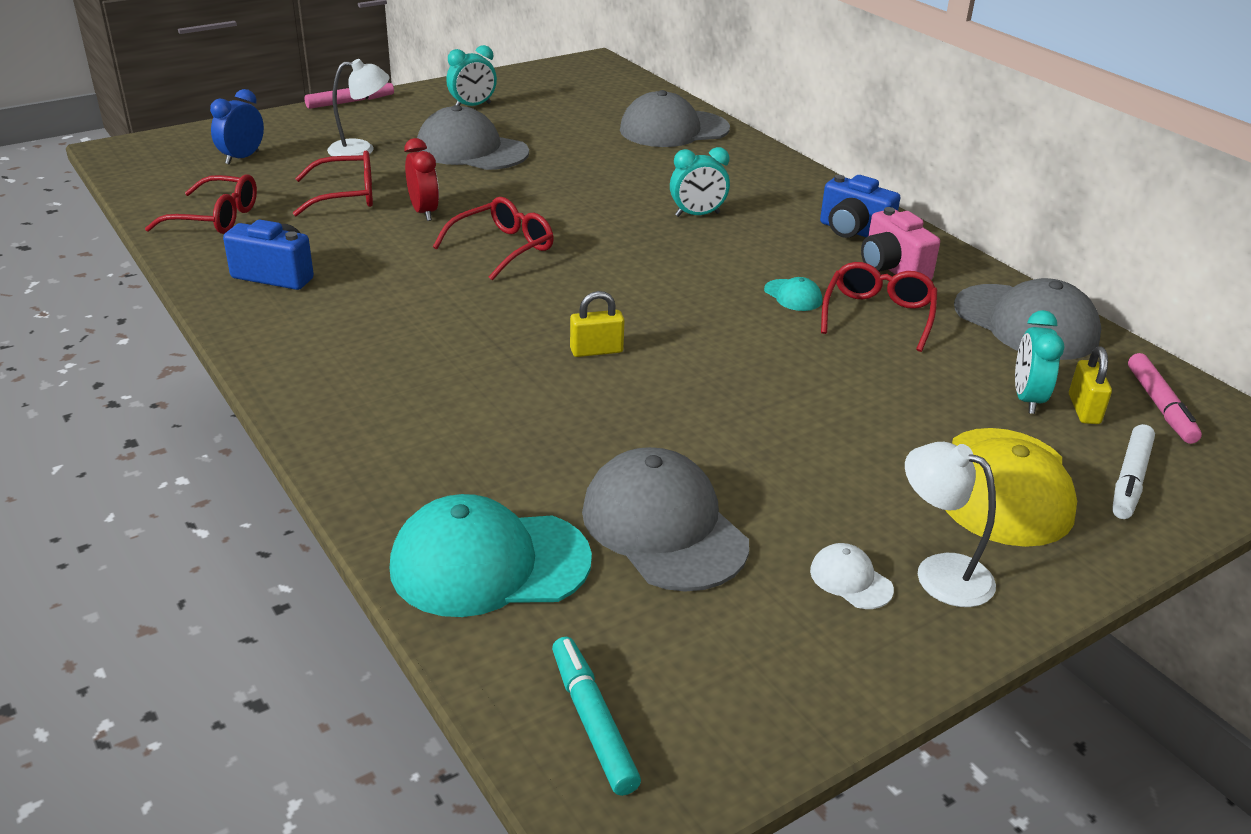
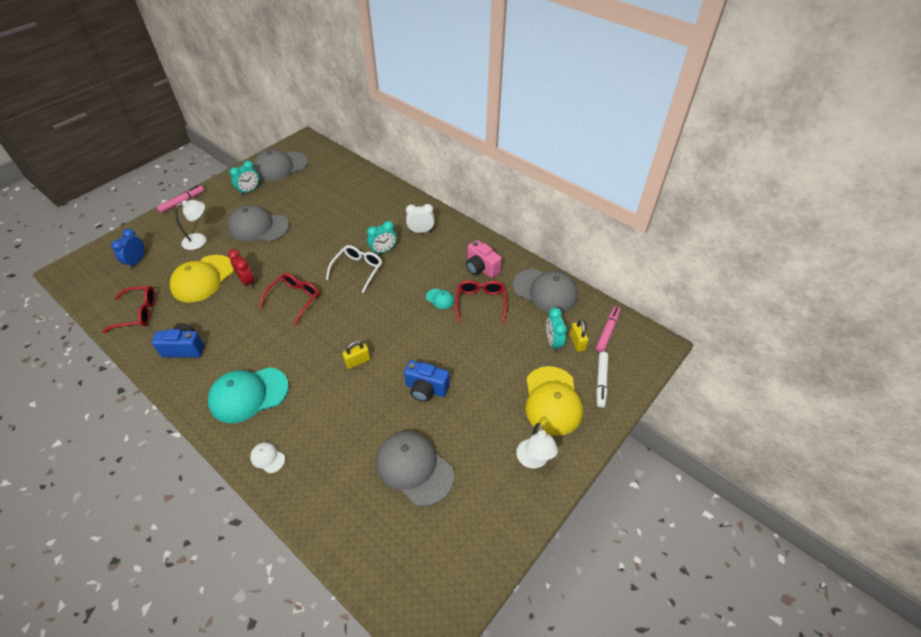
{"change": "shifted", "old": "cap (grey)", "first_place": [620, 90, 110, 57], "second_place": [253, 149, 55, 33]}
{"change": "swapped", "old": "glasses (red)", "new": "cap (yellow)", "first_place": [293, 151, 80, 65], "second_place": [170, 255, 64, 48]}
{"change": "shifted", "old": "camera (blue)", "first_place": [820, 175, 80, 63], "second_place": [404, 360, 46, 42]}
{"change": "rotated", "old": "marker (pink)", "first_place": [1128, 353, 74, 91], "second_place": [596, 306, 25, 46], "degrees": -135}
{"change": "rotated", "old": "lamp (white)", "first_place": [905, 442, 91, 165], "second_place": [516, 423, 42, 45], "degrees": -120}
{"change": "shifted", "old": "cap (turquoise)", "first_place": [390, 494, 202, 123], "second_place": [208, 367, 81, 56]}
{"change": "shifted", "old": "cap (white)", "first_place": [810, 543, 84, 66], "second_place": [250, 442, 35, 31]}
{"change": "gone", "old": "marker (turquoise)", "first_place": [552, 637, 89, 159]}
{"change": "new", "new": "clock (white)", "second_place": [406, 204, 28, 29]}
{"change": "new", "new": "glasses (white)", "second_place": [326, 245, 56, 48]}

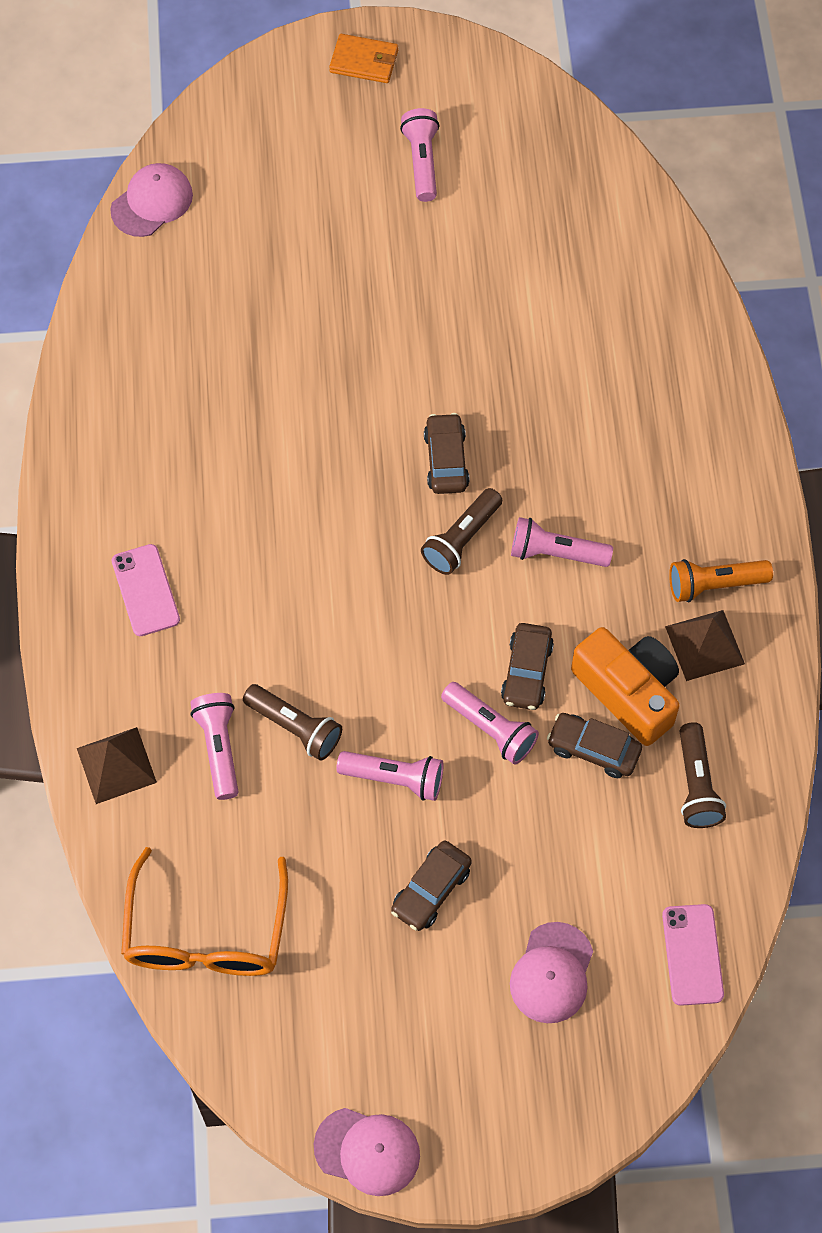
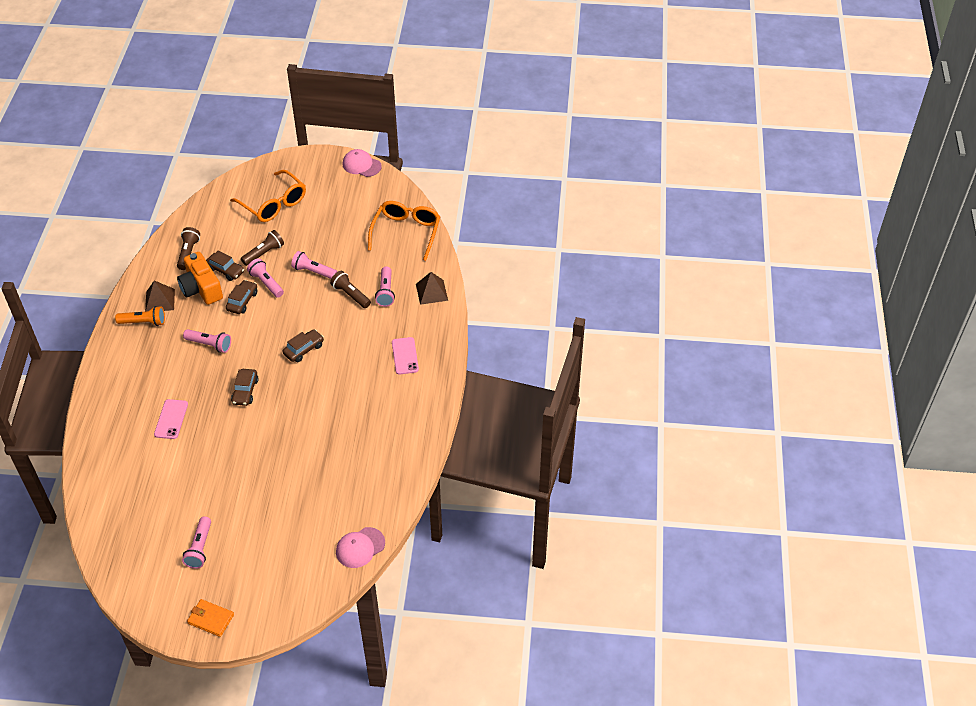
{"change": "shifted", "old": "flashlight (brown)", "first_place": [421, 488, 81, 87], "second_place": [241, 230, 43, 36]}
{"change": "shifted", "old": "car (brown)", "first_place": [391, 840, 81, 91], "second_place": [283, 329, 41, 33]}
{"change": "shifted", "old": "phone (pink)", "first_place": [662, 904, 62, 102], "second_place": [154, 399, 34, 40]}
{"change": "swapped", "old": "cap (pink)", "new": "glasses (orange)", "first_place": [510, 922, 83, 101], "second_place": [230, 170, 76, 52]}

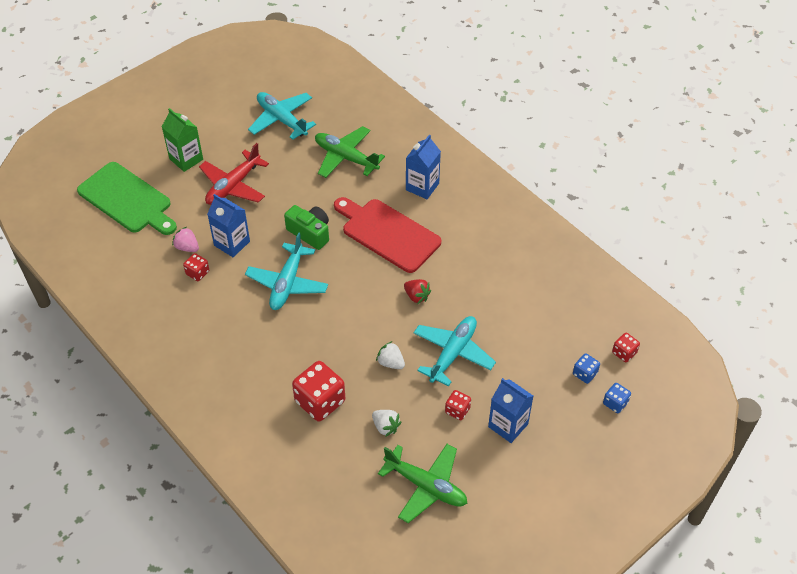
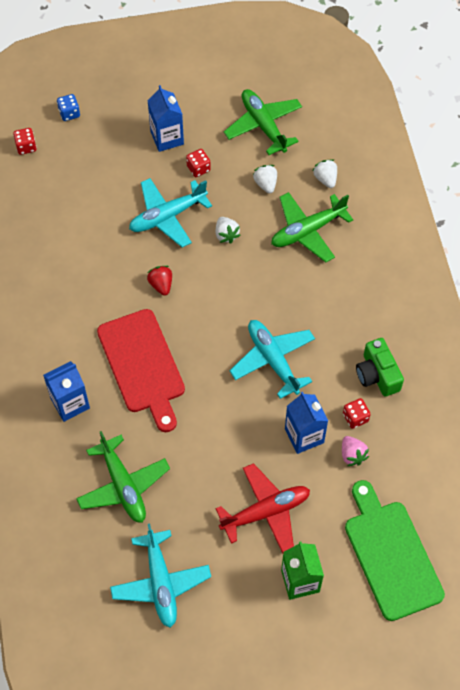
{"change": "shifted", "old": "camera (green)", "first_place": [284, 205, 45, 45], "second_place": [356, 338, 48, 59]}
{"change": "rotated", "old": "plane (turquoise)", "first_place": [245, 232, 83, 78], "second_place": [230, 320, 85, 79], "degrees": -75}
{"change": "gone", "old": "dice (blue)", "first_place": [573, 353, 27, 31]}
{"change": "swapped", "old": "dice (red)", "new": "plane (green)", "first_place": [292, 361, 53, 60], "second_place": [271, 192, 82, 70]}
{"change": "new", "new": "strawberry (white)", "second_place": [313, 159, 24, 29]}

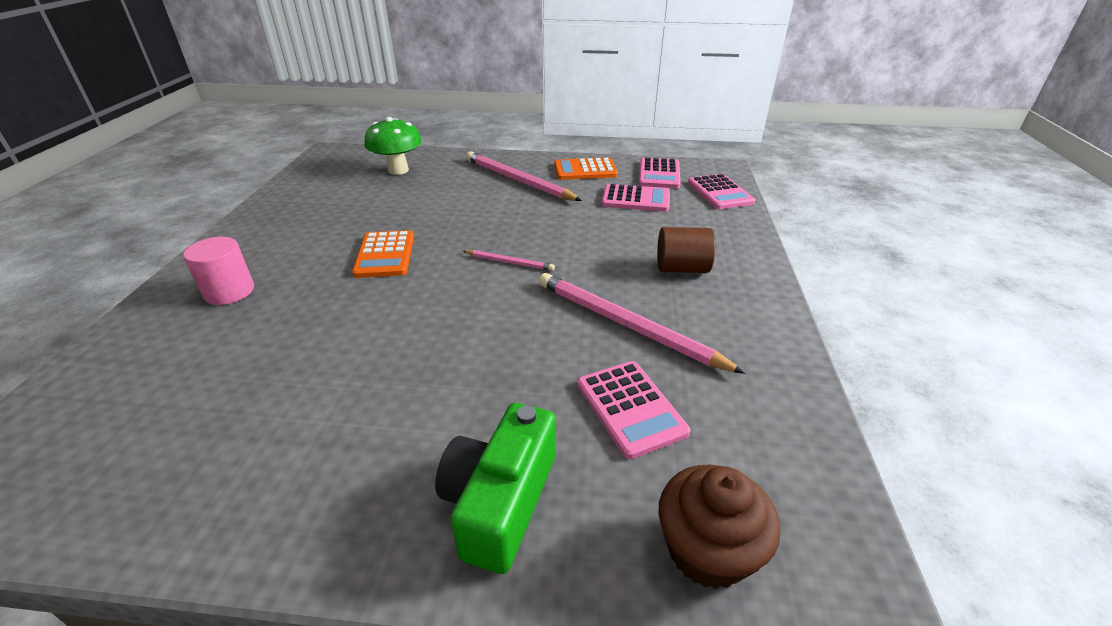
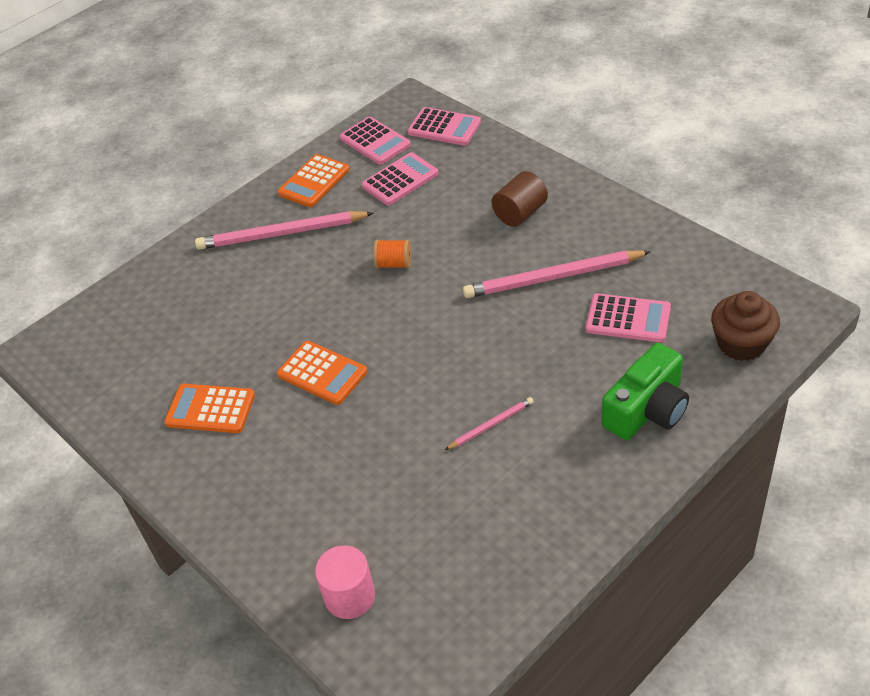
{"change": "gone", "old": "mushroom (green)", "first_place": [364, 117, 58, 58]}
{"change": "shifted", "old": "cylinder (pink)", "first_place": [183, 237, 71, 68], "second_place": [315, 545, 60, 74]}
{"change": "shifted", "old": "pencil (pink)", "first_place": [463, 250, 92, 21], "second_place": [445, 397, 89, 53]}
{"change": "rotated", "old": "camera (green)", "first_place": [435, 403, 120, 171], "second_place": [602, 343, 87, 97], "degrees": -105}
{"change": "new", "new": "spool (orange)", "second_place": [373, 240, 38, 28]}
{"change": "new", "new": "calculator (orange)", "second_place": [164, 384, 91, 49]}

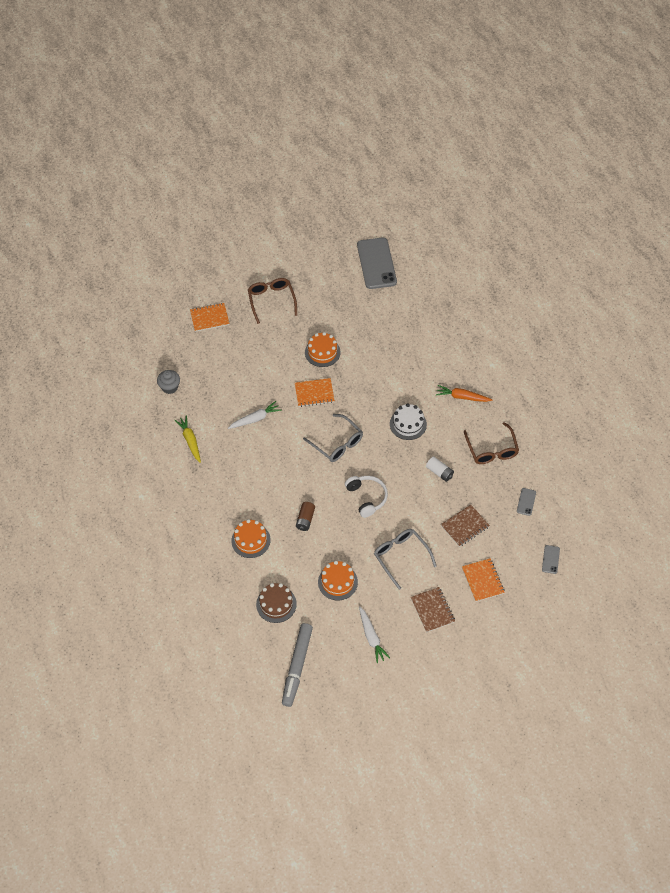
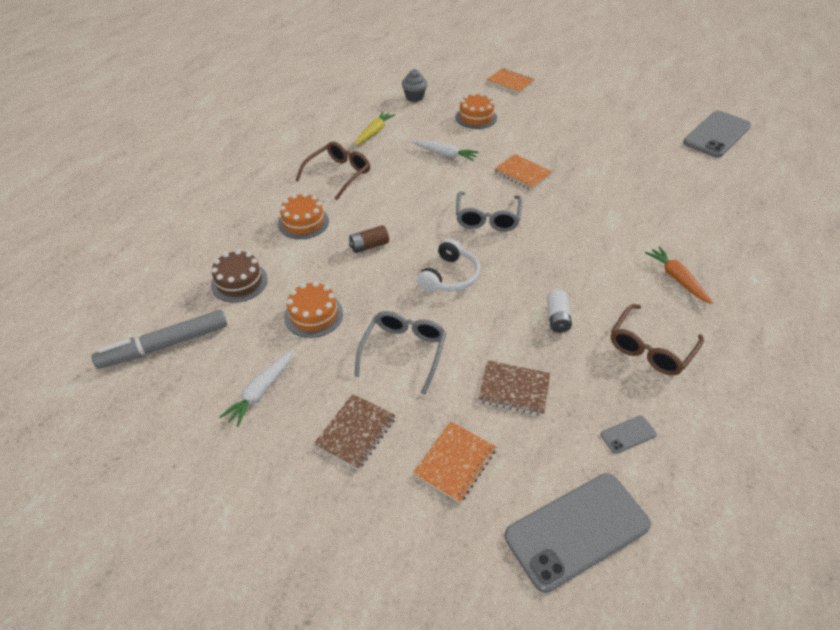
{"change": "shifted", "old": "glasses (brown)", "first_place": [248, 278, 49, 46], "second_place": [296, 142, 74, 58]}
{"change": "shifted", "old": "cake (orange)", "first_place": [305, 332, 36, 35], "second_place": [455, 93, 42, 36]}
{"change": "gone", "old": "cake (white)", "first_place": [390, 404, 37, 36]}
{"change": "scaled", "old": "phone (grey)", "first_place": [542, 545, 18, 29], "second_place": [505, 473, 146, 120], "factor": 2.37}

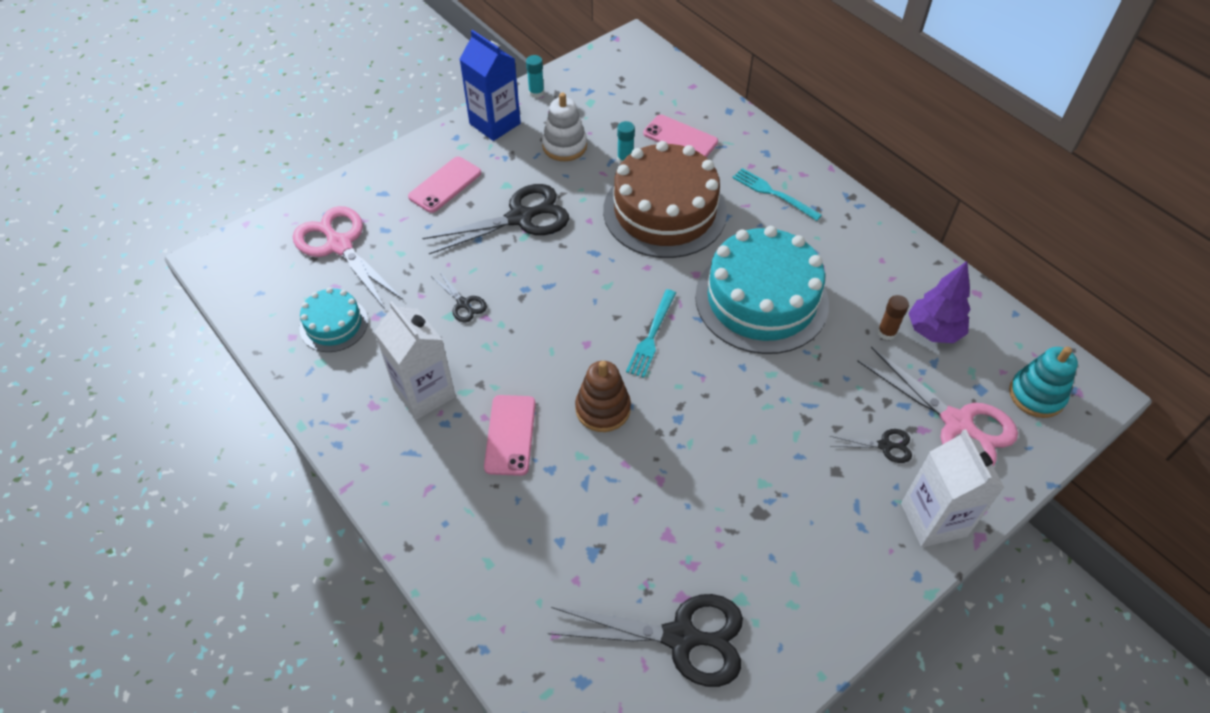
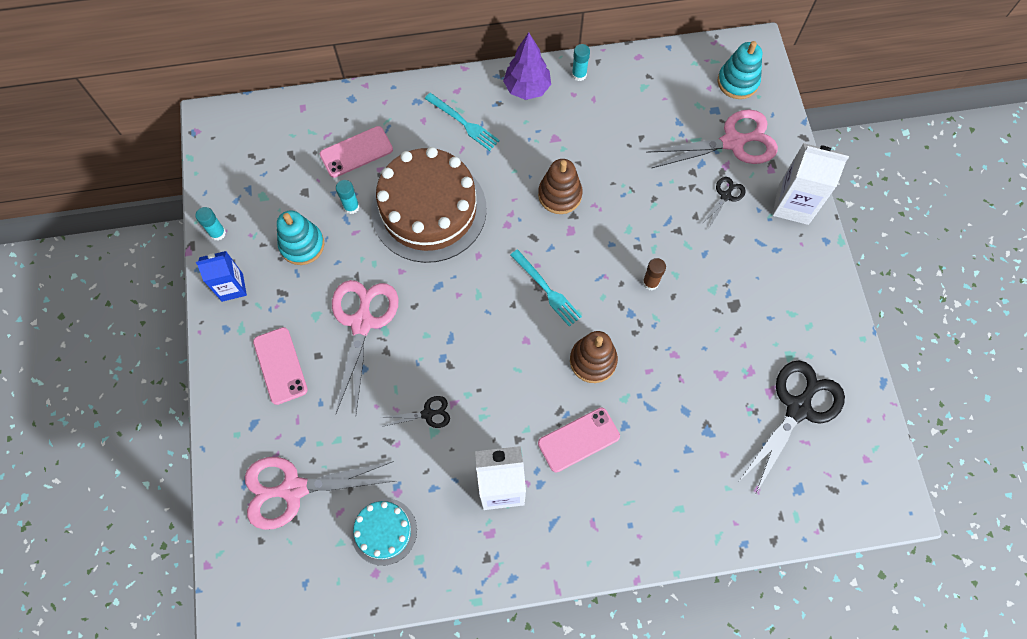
{"change": "scaled", "old": "carton (blue)", "first_place": [460, 30, 61, 111], "second_place": [196, 251, 51, 51], "factor": 0.66}
{"change": "repainted", "old": "stacking toy (white)", "new": "stacking toy (turquoise)", "first_place": [542, 93, 45, 68], "second_place": [277, 210, 47, 55]}
{"change": "rotated", "old": "fork (turquoise)", "first_place": [732, 168, 90, 53], "second_place": [425, 93, 75, 58], "degrees": -120}
{"change": "repainted", "old": "scissors (black)", "new": "scissors (pink)", "first_place": [422, 184, 147, 70], "second_place": [332, 280, 67, 135]}
{"change": "swapped", "old": "cake (turquoise)", "new": "stacking toy (brown)", "first_place": [695, 226, 134, 128], "second_place": [538, 159, 45, 55]}
{"change": "shifted", "old": "tree (purple)", "first_place": [908, 261, 63, 82], "second_place": [503, 32, 48, 68]}
{"change": "shifted", "old": "glue stick (brown)", "first_place": [877, 295, 32, 45], "second_place": [643, 258, 23, 32]}
{"change": "rotated", "old": "phone (pink)", "first_place": [484, 395, 52, 81], "second_place": [538, 408, 82, 64], "degrees": -60}
{"change": "new", "new": "glue stick (turquoise)", "second_place": [572, 44, 18, 37]}

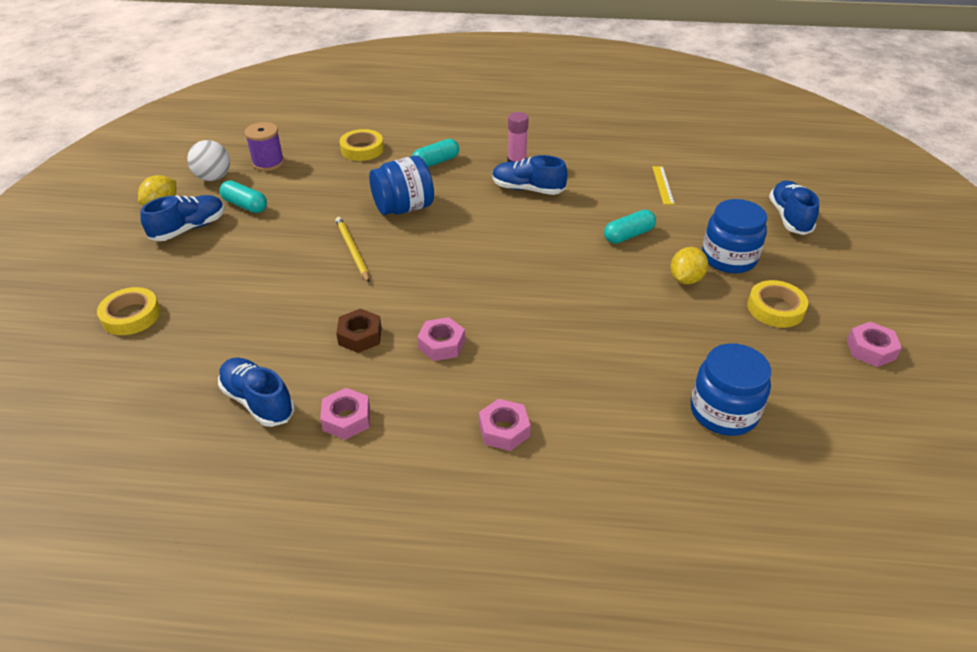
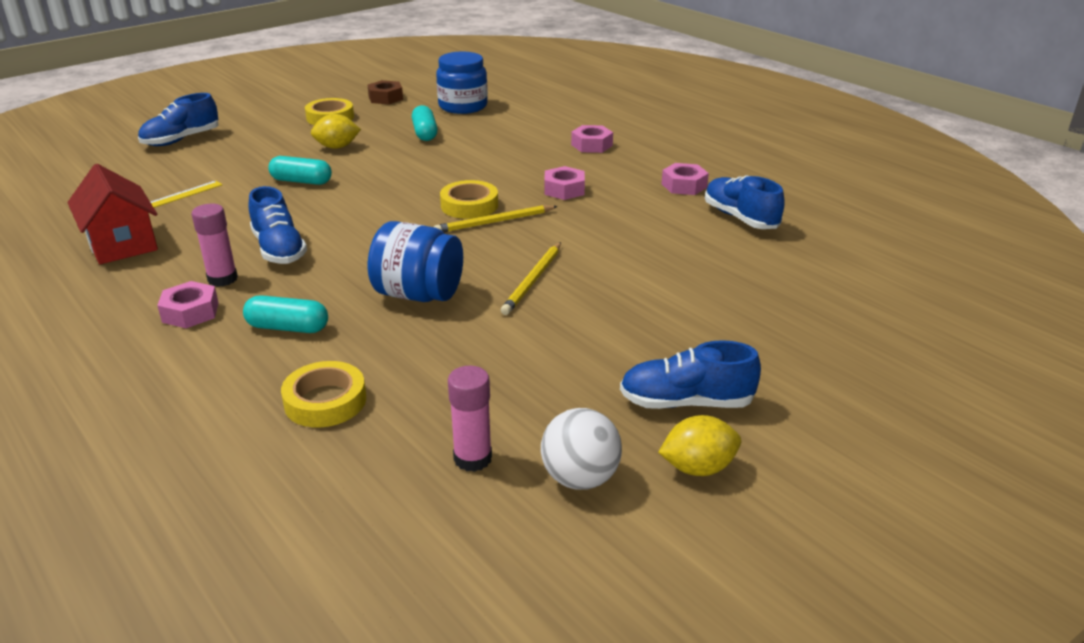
{"change": "swapped", "old": "spool (purple)", "new": "glue stick (pink)", "first_place": [245, 122, 39, 49], "second_place": [448, 366, 44, 106]}
{"change": "shifted", "old": "capsule (turquoise)", "first_place": [219, 181, 48, 32], "second_place": [412, 105, 26, 36]}
{"change": "gone", "old": "jar (blue)", "first_place": [702, 199, 65, 74]}
{"change": "shifted", "old": "tape (yellow)", "first_place": [97, 287, 63, 48], "second_place": [440, 180, 58, 39]}
{"change": "shifted", "old": "nut (brown)", "first_place": [336, 308, 46, 45], "second_place": [367, 80, 36, 24]}
{"change": "shifted", "old": "nut (pink)", "first_place": [847, 322, 55, 45], "second_place": [157, 281, 62, 47]}
{"change": "rotated", "old": "shoe (blue)", "first_place": [218, 358, 76, 69], "second_place": [705, 175, 80, 54], "degrees": 150}
{"change": "new", "new": "house (red)", "second_place": [67, 164, 91, 100]}
{"change": "new", "new": "pencil (yellow)", "second_place": [434, 205, 124, 28]}

